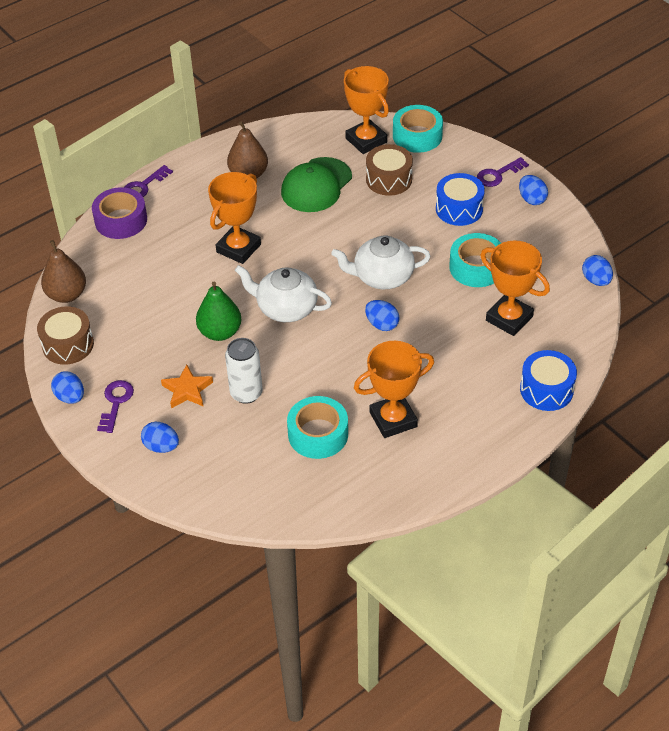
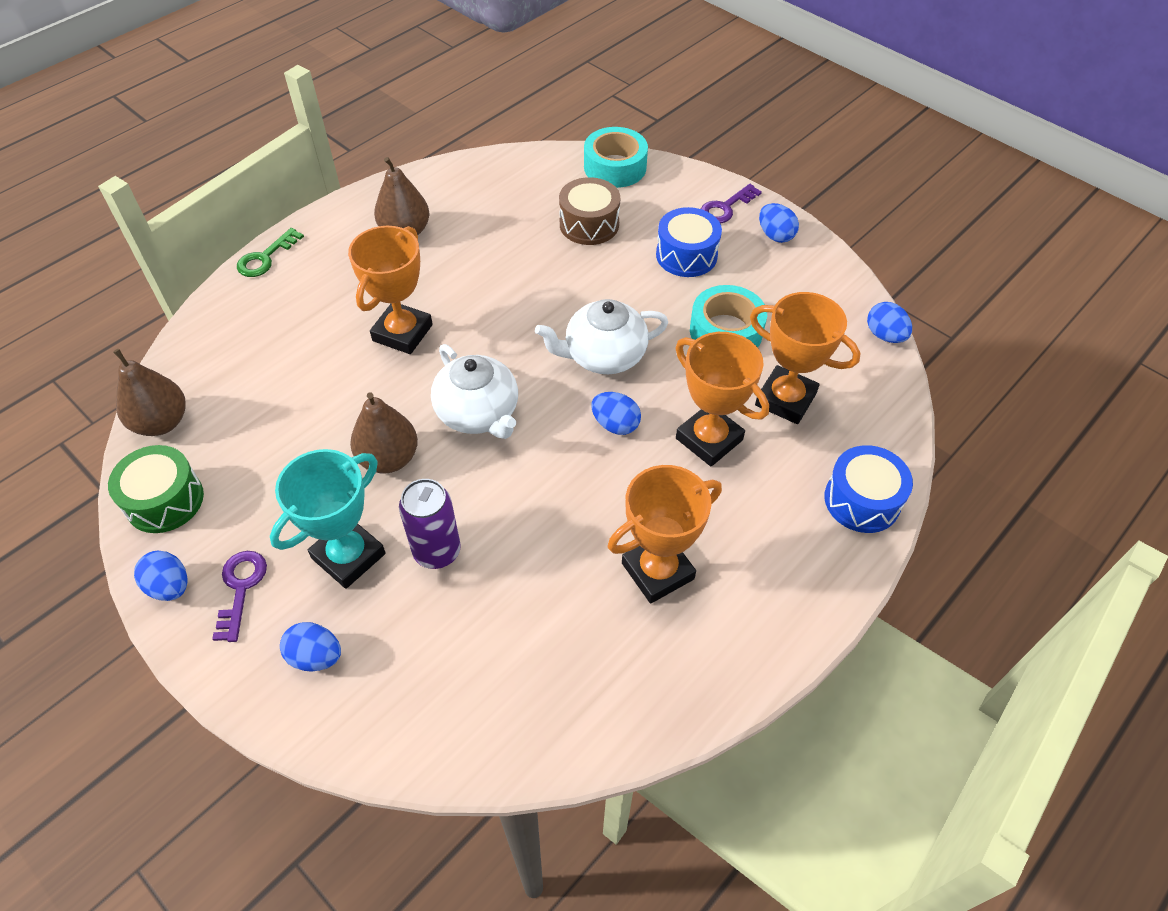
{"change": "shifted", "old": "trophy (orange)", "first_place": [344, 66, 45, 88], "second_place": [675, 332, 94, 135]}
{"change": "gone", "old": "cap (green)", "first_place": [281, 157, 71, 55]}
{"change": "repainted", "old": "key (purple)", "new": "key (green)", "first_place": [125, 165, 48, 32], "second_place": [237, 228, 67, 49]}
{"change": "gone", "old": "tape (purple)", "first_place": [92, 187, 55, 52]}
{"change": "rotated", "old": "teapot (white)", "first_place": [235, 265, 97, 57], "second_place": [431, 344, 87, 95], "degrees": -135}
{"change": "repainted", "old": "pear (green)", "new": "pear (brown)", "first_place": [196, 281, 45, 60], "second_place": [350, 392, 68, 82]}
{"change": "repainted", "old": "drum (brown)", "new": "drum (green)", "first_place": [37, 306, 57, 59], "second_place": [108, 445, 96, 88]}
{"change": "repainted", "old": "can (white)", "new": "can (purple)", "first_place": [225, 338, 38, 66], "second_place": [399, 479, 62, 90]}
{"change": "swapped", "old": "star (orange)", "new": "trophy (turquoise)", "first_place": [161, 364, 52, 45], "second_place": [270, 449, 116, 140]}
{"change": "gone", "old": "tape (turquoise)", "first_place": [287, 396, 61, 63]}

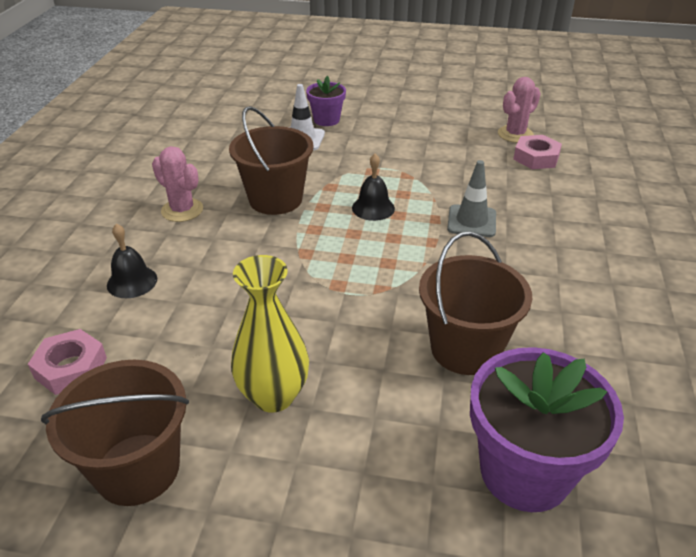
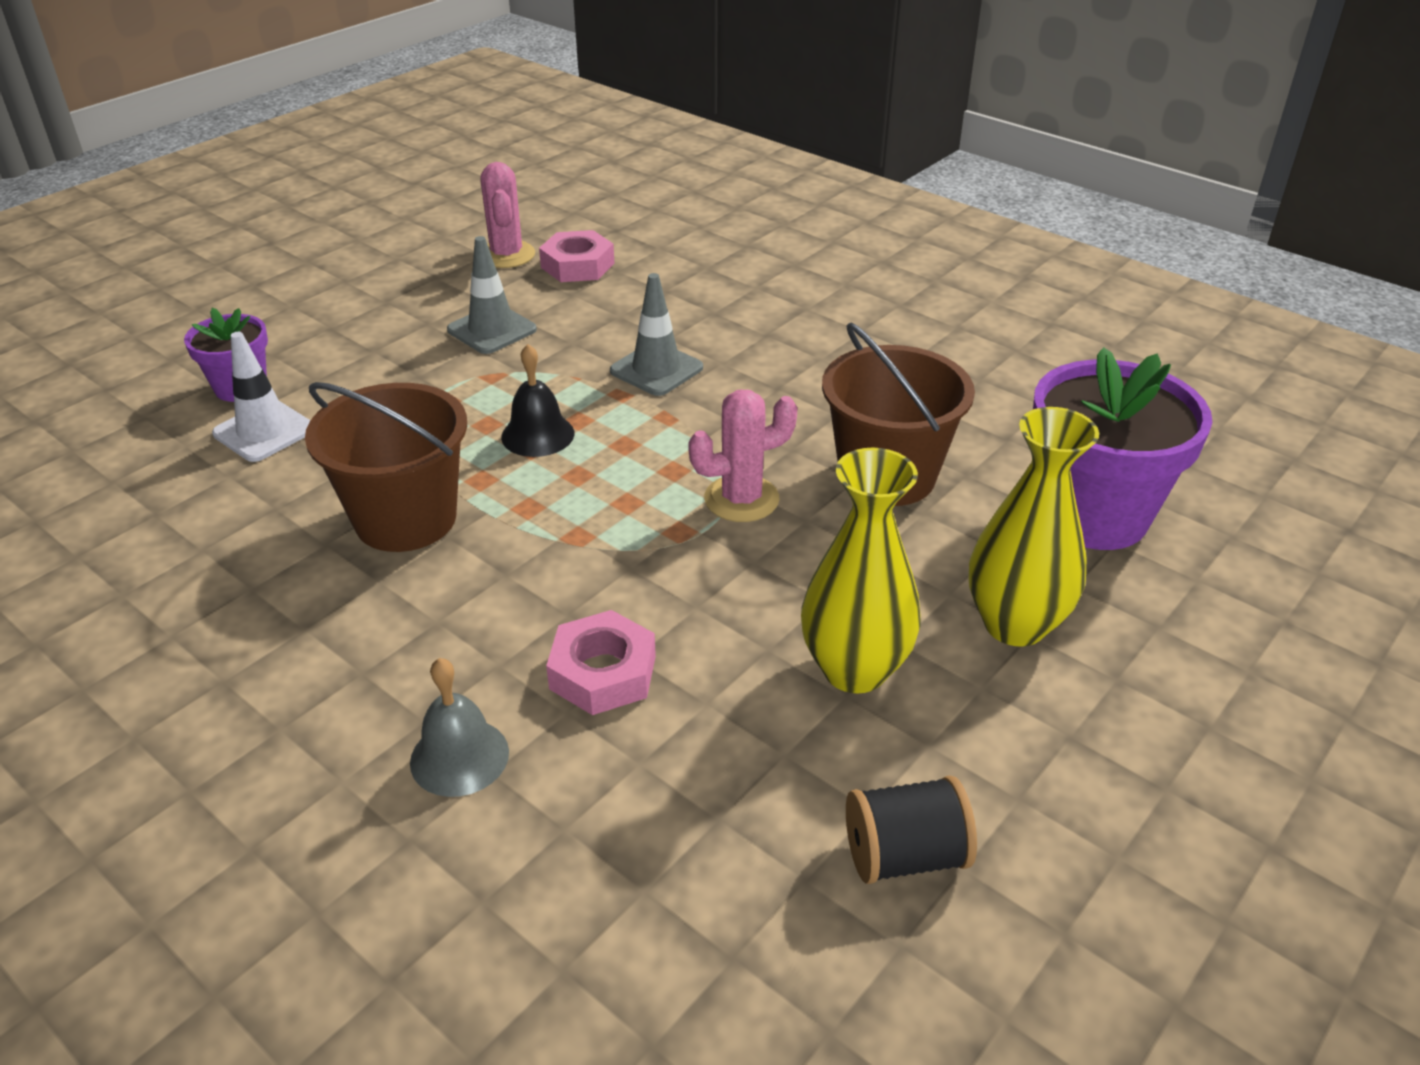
{"change": "shifted", "old": "cactus (pink)", "first_place": [152, 146, 51, 76], "second_place": [688, 390, 110, 132]}
{"change": "repainted", "old": "bell (black)", "new": "bell (grey)", "first_place": [107, 224, 50, 74], "second_place": [410, 658, 99, 139]}
{"change": "shifted", "old": "nut (pink)", "first_place": [28, 329, 79, 66], "second_place": [546, 610, 110, 105]}
{"change": "swapped", "old": "bucket (brown)", "new": "spool (black)", "first_place": [41, 360, 148, 146], "second_place": [846, 776, 131, 108]}
{"change": "new", "new": "traffic cone (grey)", "second_place": [447, 236, 90, 118]}
{"change": "new", "new": "vase (yellow)", "second_place": [969, 407, 130, 240]}

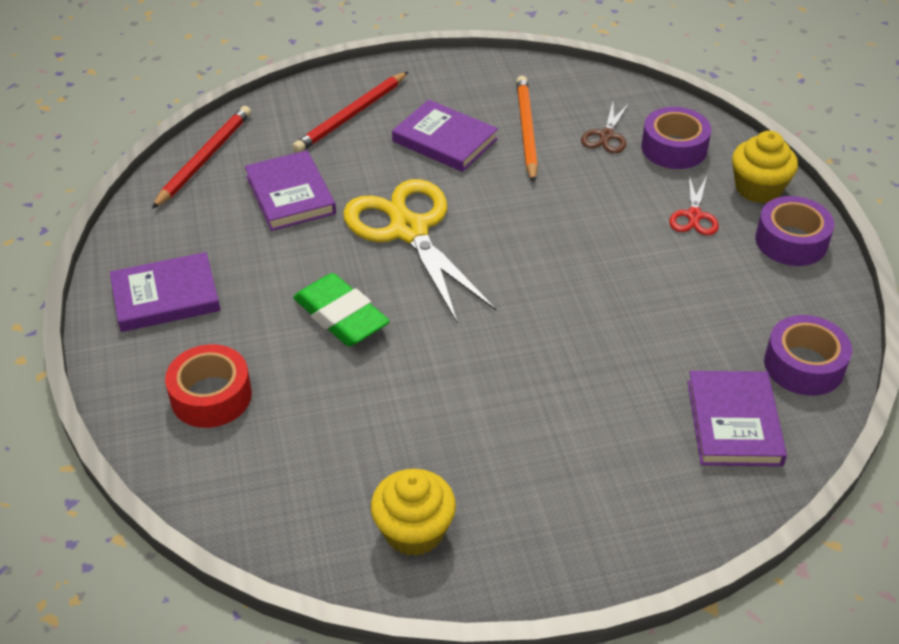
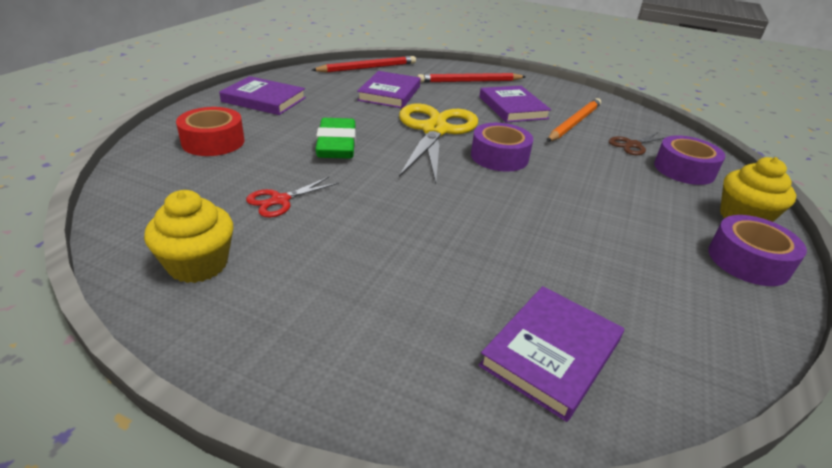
{"change": "shifted", "old": "scissors (red)", "first_place": [669, 176, 50, 60], "second_place": [246, 177, 93, 40]}
{"change": "shifted", "old": "tape (purple)", "first_place": [764, 315, 88, 81], "second_place": [471, 123, 62, 49]}

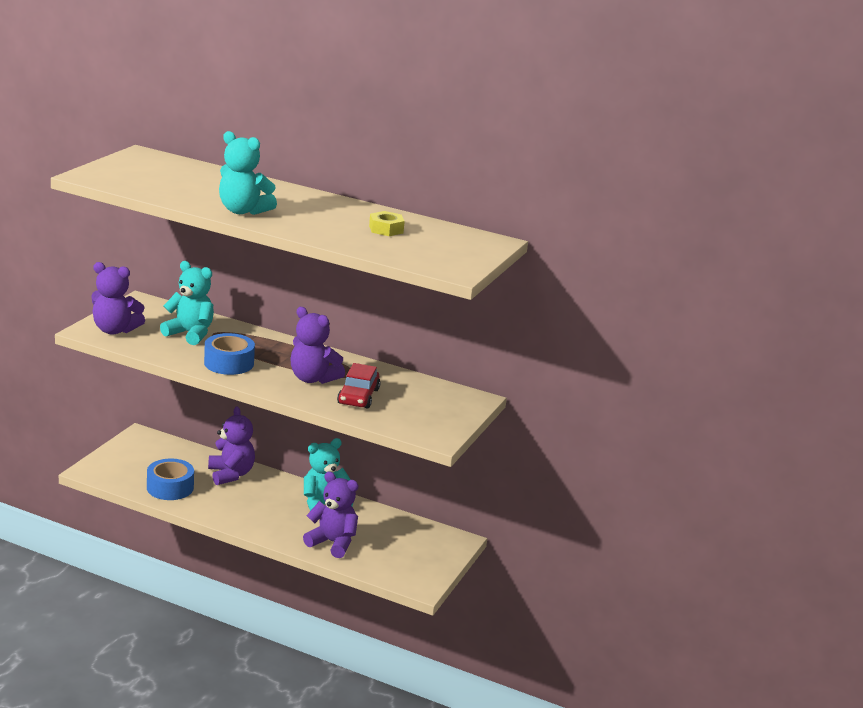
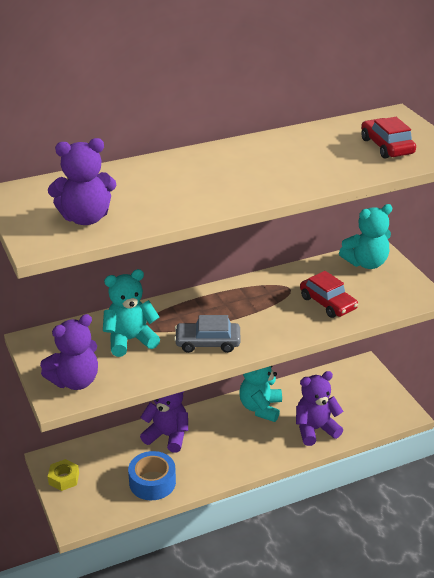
{"change": "shifted", "old": "teddy bear (turquoise)", "first_place": [219, 131, 58, 84], "second_place": [339, 204, 54, 65]}
{"change": "shifted", "old": "nut (yellow)", "first_place": [369, 211, 36, 25], "second_place": [48, 459, 31, 32]}
{"change": "shifted", "old": "teddy bear (purple)", "first_place": [290, 307, 55, 77], "second_place": [48, 138, 68, 87]}
{"change": "swapped", "old": "tape (blue)", "new": "car (grey)", "first_place": [204, 333, 51, 42], "second_place": [174, 315, 67, 38]}
{"change": "new", "new": "car (red)", "second_place": [361, 117, 55, 42]}

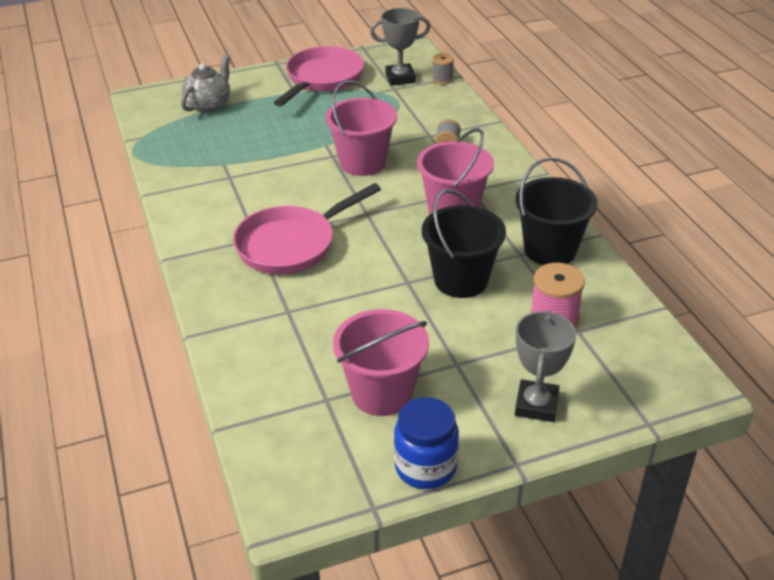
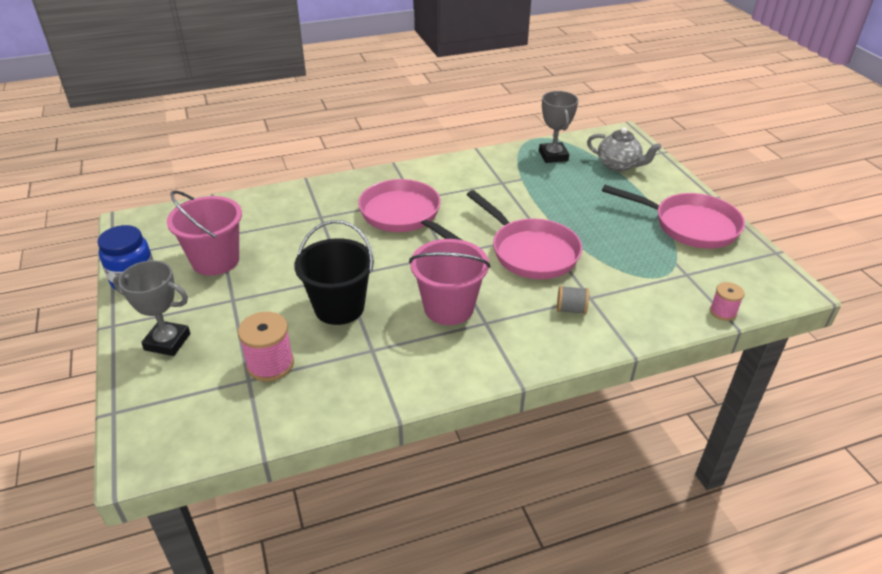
{"change": "shifted", "old": "trophy (grey)", "first_place": [370, 8, 60, 78], "second_place": [539, 91, 39, 72]}
{"change": "repainted", "old": "spool (grey)", "new": "spool (pink)", "first_place": [432, 53, 22, 31], "second_place": [710, 282, 34, 39]}
{"change": "swapped", "old": "bucket (pink)", "new": "pan (pink)", "first_place": [326, 80, 71, 96], "second_place": [467, 190, 115, 89]}
{"change": "gone", "old": "bucket (black)", "first_place": [516, 157, 82, 108]}

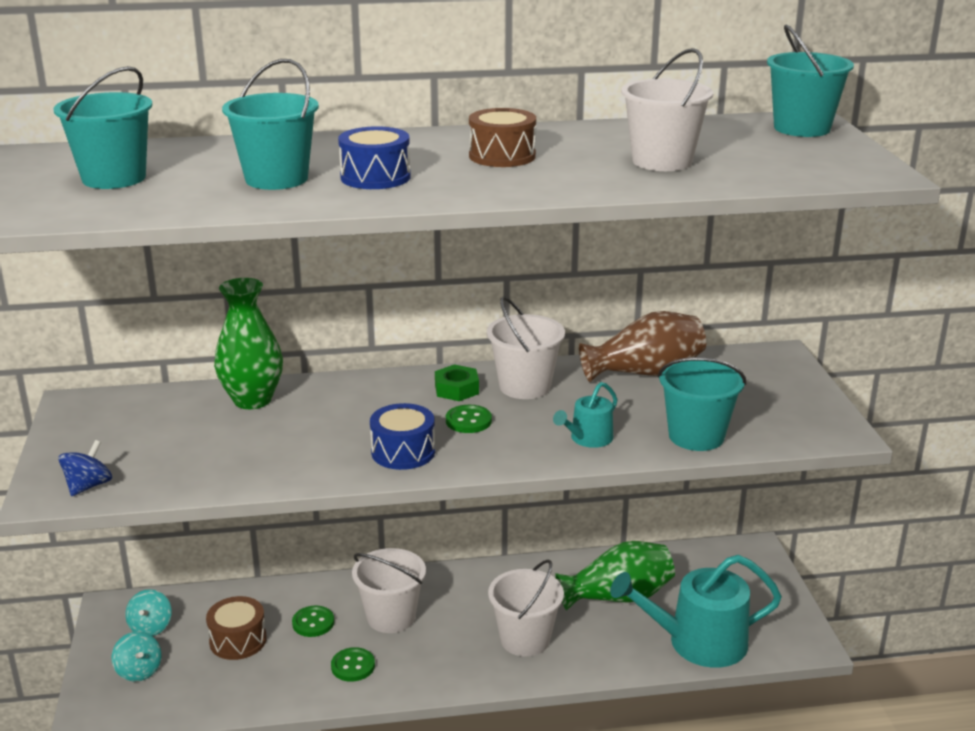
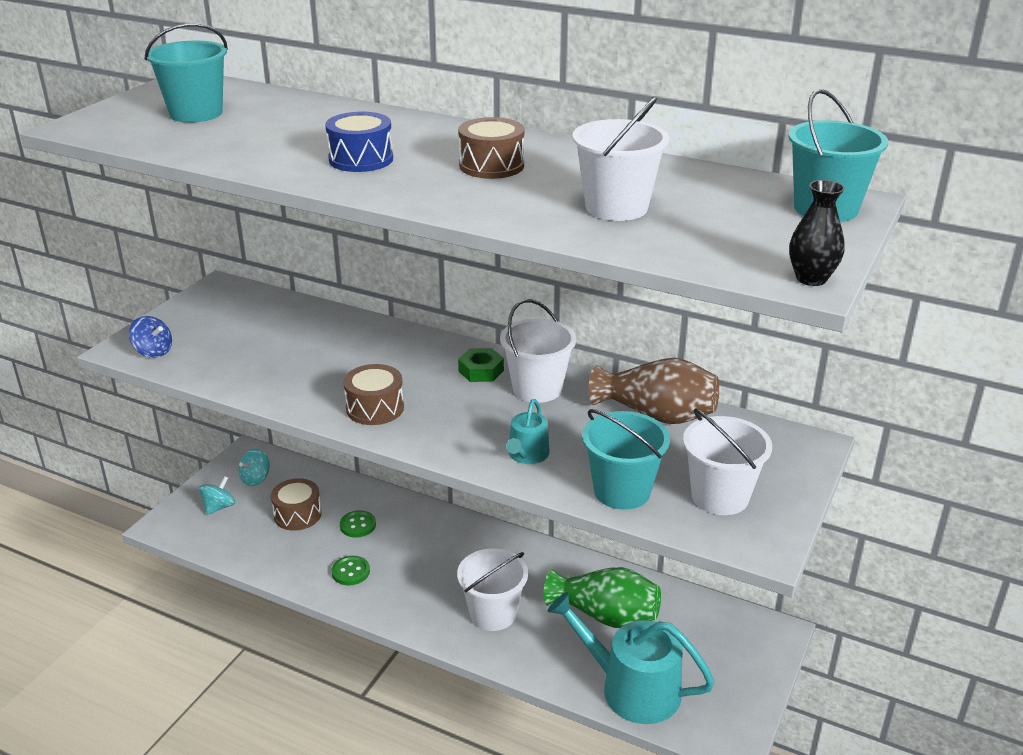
{"change": "gone", "old": "bucket (turquoise)", "first_place": [222, 59, 97, 131]}
{"change": "gone", "old": "vase (green)", "first_place": [214, 278, 69, 131]}
{"change": "rotated", "old": "watering can (turquoise)", "first_place": [553, 382, 65, 66], "second_place": [506, 399, 44, 65], "degrees": -60}
{"change": "repainted", "old": "drum (blue)", "new": "drum (brown)", "first_place": [370, 403, 65, 67], "second_place": [343, 364, 61, 61]}
{"change": "gone", "old": "button (green)", "first_place": [446, 405, 46, 28]}
{"change": "rotated", "old": "spinning top (blue)", "first_place": [58, 440, 54, 56], "second_place": [129, 316, 43, 42], "degrees": 60}
{"change": "shifted", "old": "bucket (white)", "first_place": [352, 548, 74, 85], "second_place": [683, 408, 89, 107]}
{"change": "rotated", "old": "spinning top (turquoise)", "first_place": [111, 632, 50, 49], "second_place": [199, 476, 36, 39], "degrees": -150}
{"change": "new", "new": "vase (black)", "second_place": [789, 180, 56, 106]}

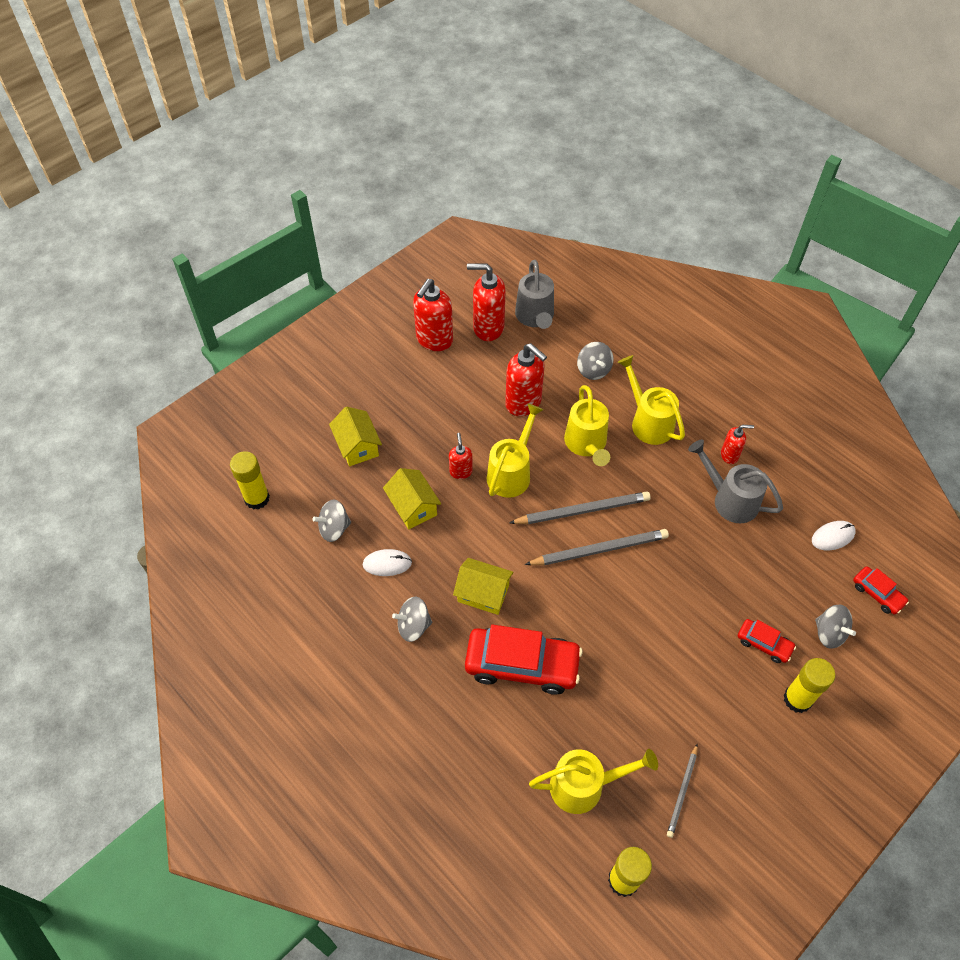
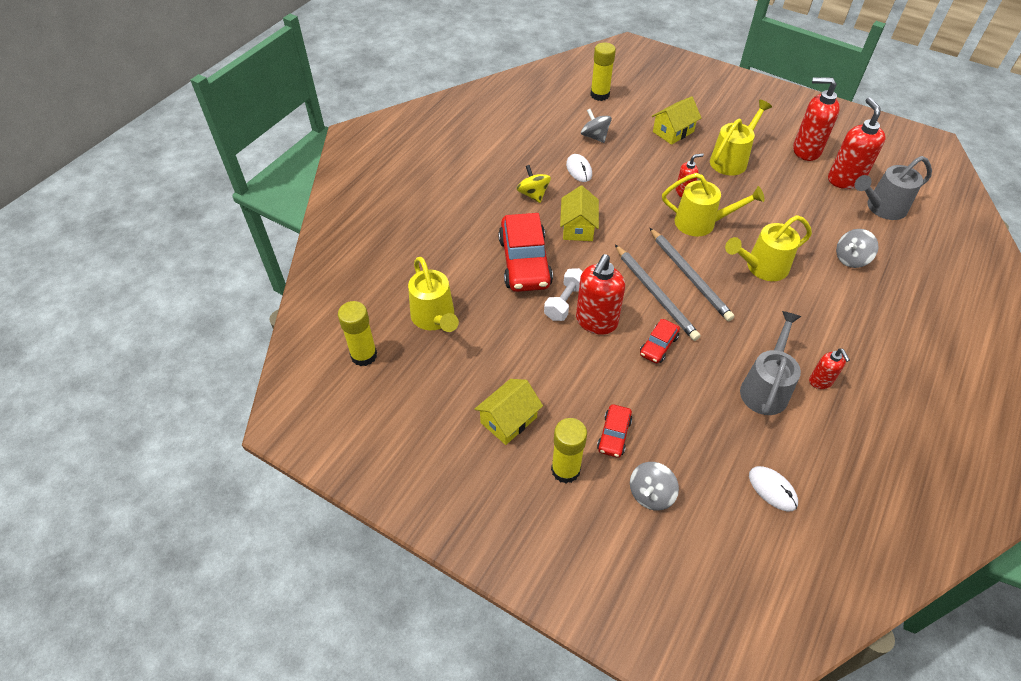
{"change": "shifted", "old": "soap dispenser (red)", "first_place": [505, 343, 42, 73], "second_place": [576, 254, 49, 81]}
{"change": "shifted", "old": "watering can (yellow)", "first_place": [617, 355, 68, 90], "second_place": [710, 100, 62, 75]}
{"change": "shifted", "old": "house (yellow)", "first_place": [383, 468, 58, 61], "second_place": [475, 379, 68, 66]}
{"change": "shifted", "old": "car (red)", "first_place": [853, 566, 56, 48], "second_place": [640, 319, 40, 44]}
{"change": "repainted", "old": "spinning top (grey)", "new": "spinning top (yellow)", "first_place": [392, 596, 40, 46], "second_place": [516, 165, 35, 38]}
{"change": "gone", "old": "pencil (grey)", "first_place": [667, 744, 31, 94]}
{"change": "new", "new": "dumbbell (white)", "second_place": [544, 268, 39, 53]}

